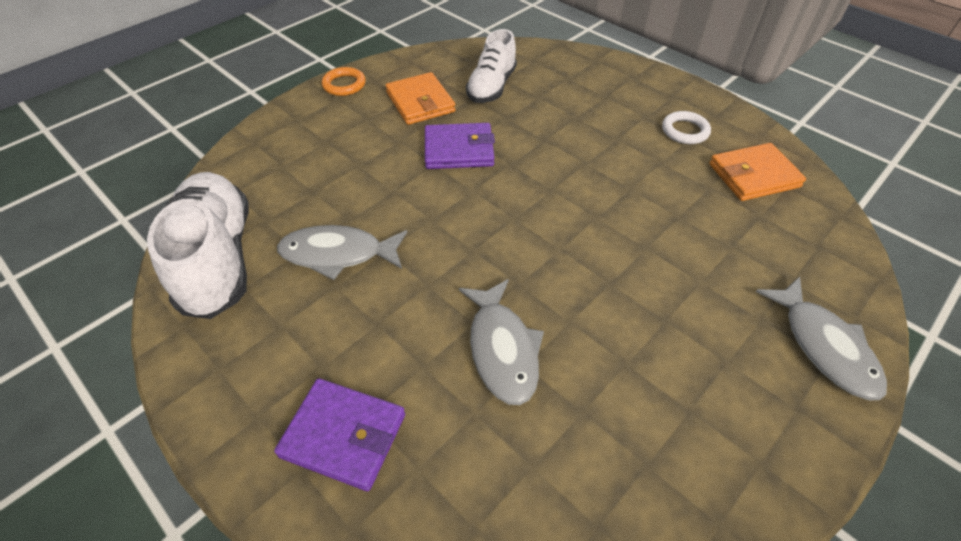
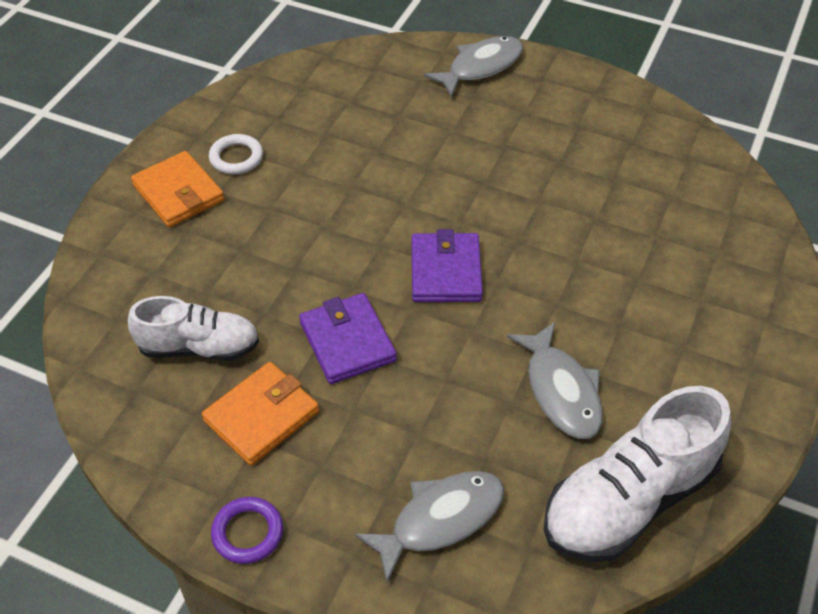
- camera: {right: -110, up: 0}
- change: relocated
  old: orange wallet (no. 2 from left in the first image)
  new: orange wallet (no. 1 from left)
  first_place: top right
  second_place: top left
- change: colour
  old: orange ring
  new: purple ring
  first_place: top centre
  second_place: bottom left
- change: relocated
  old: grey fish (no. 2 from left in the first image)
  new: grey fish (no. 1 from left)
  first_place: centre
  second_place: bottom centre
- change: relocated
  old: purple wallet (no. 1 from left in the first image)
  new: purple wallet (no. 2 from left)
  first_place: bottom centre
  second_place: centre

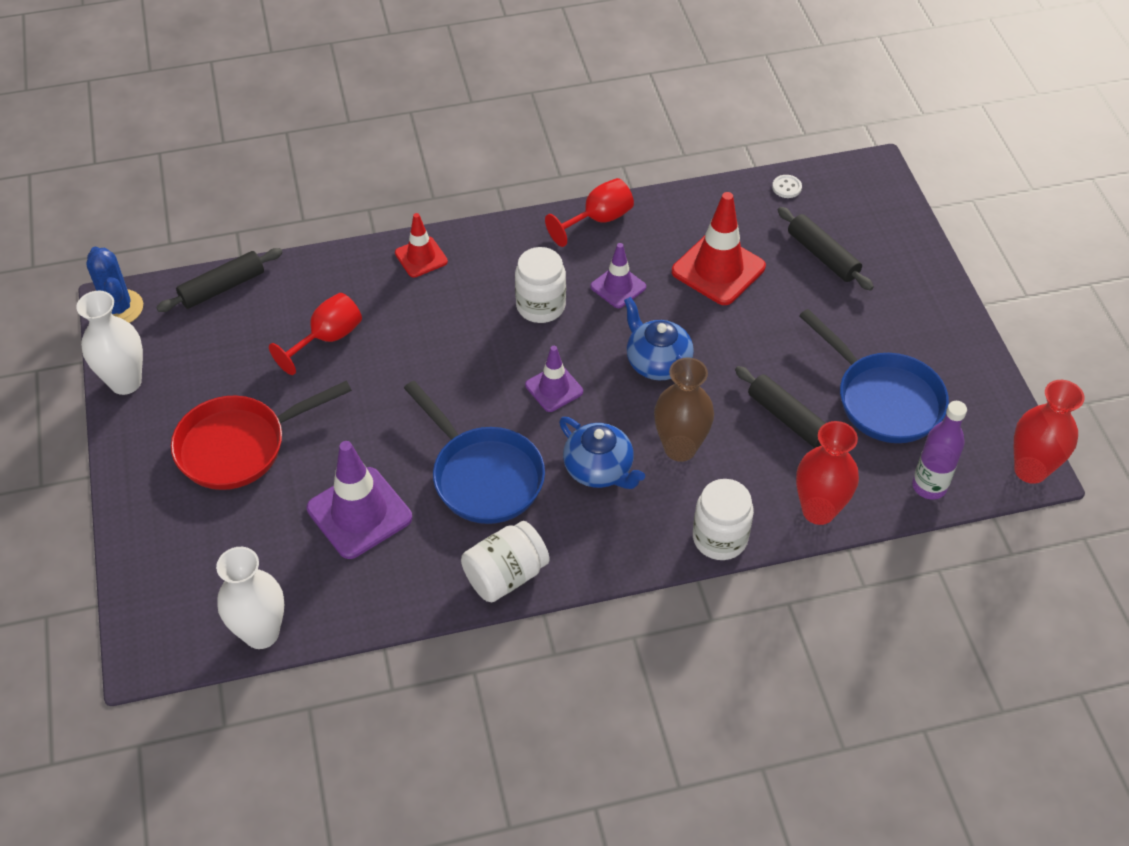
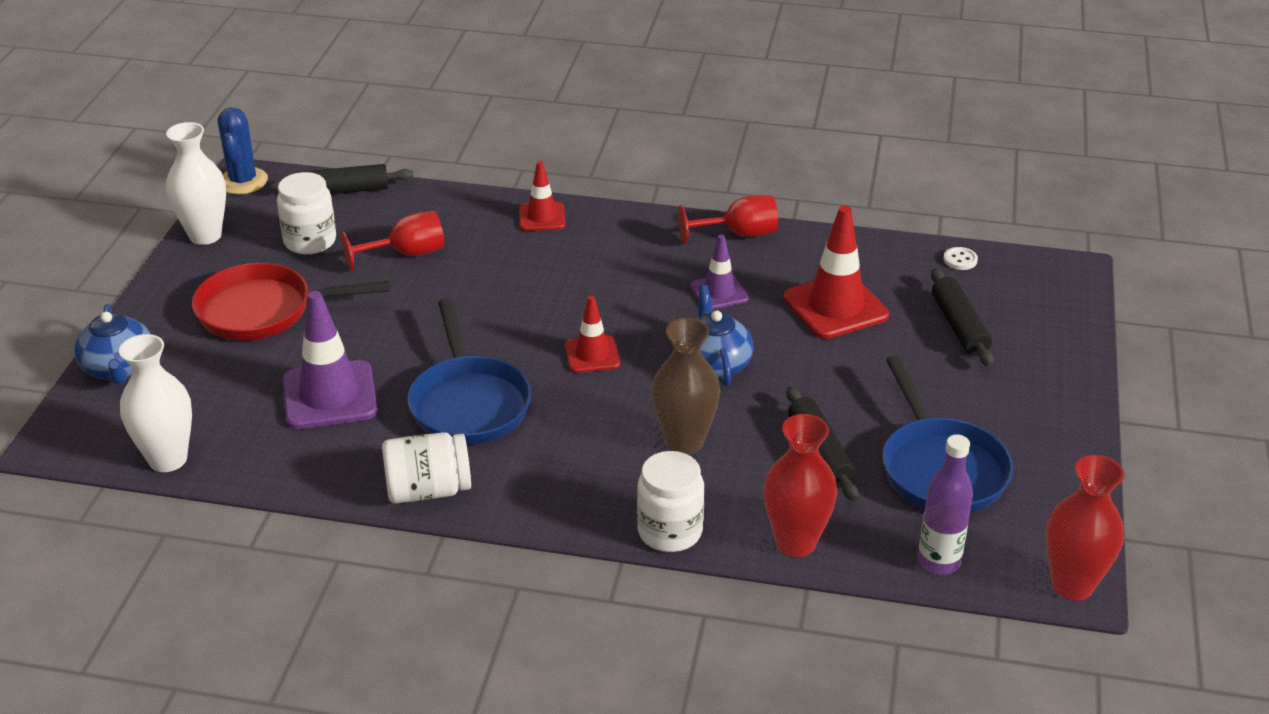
- camera: {right: 25, up: -15}
- change: relocated
  old: blue teapot (no. 1 from left)
  first_place: centre
  second_place: middle left
- change: relocated
  old: white jar (no. 2 from left in the first image)
  new: white jar (no. 1 from left)
  first_place: centre
  second_place: top left
- change: colour
  old: purple traffic cone (no. 2 from left)
  new: red traffic cone (no. 2 from left)
  first_place: centre
  second_place: centre

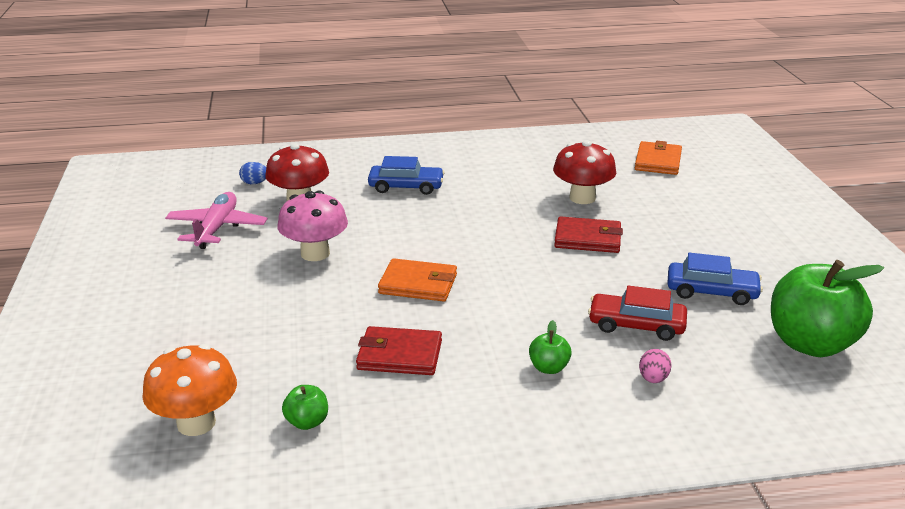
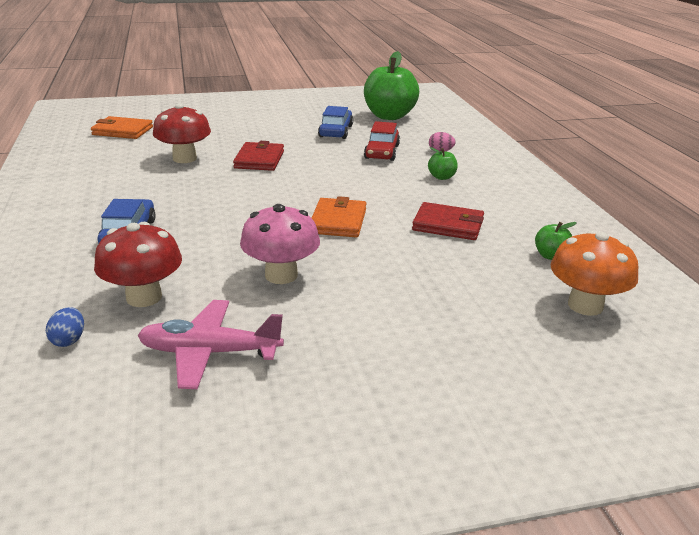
- camera: {right: -95, up: 0}
- change: spun
  old: red wallet (no. 1 from left in the first image)
  first_place: bottom centre
  second_place: centre
  degrees: -75

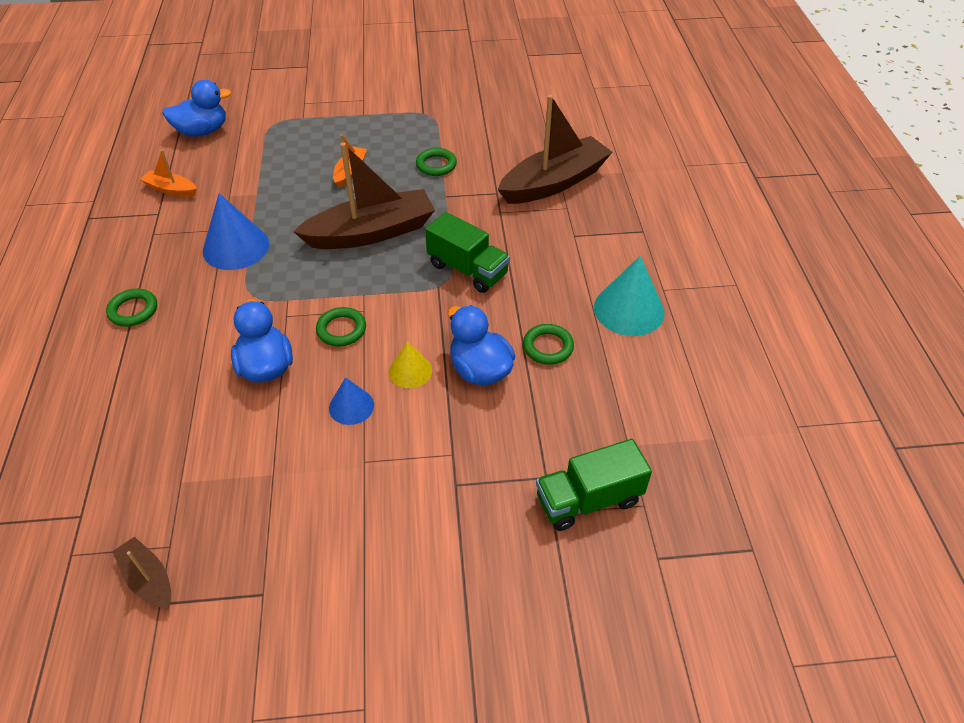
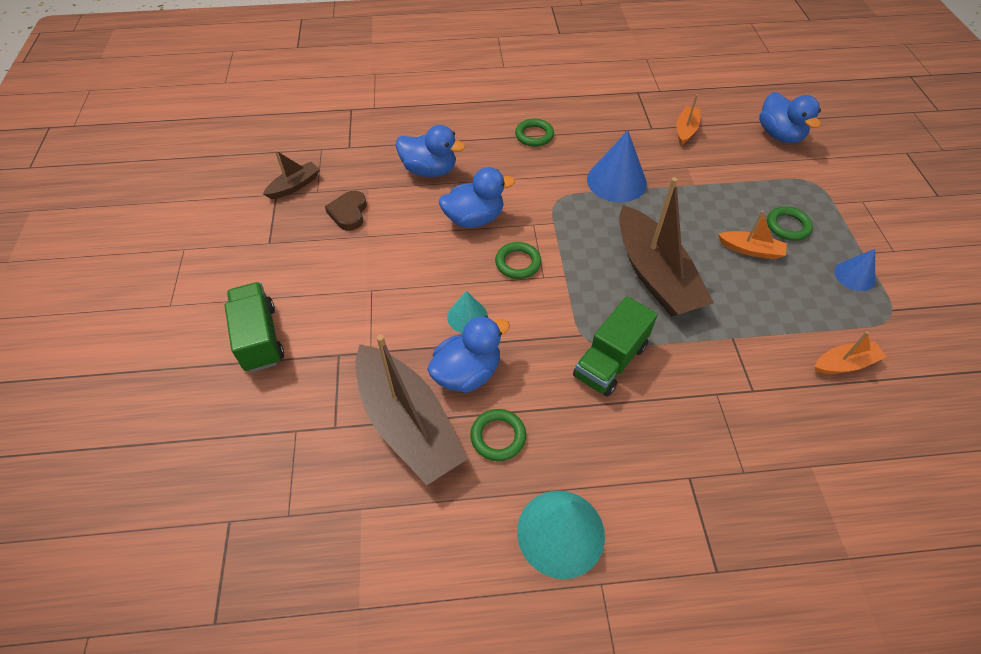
- camera: {right: 90, up: 5}
- change: relocated
  old: green truck (no. 2 from left in the first image)
  new: green truck (no. 1 from left)
  first_place: bottom centre
  second_place: middle left
- change: appeared
  new: brown heart
  second_place: top centre
- change: relocated
  old: brown boat (no. 3 from left in the first image)
  new: brown boat (no. 2 from left)
  first_place: top centre
  second_place: centre
- change: appeared
  new: blue duck (no. 1 from left)
  second_place: top centre
- change: colour
  old: yellow cone
  new: turquoise cone (no. 1 from left)
  first_place: centre
  second_place: centre
- change: relocated
  old: green ring (no. 3 from left in the first image)
  new: green ring (no. 4 from left)
  first_place: top centre
  second_place: middle right
- change: appeared
  new: orange boat (no. 3 from left)
  second_place: middle right
- change: relocated
  old: blue cone (no. 2 from left)
  first_place: centre
  second_place: middle right

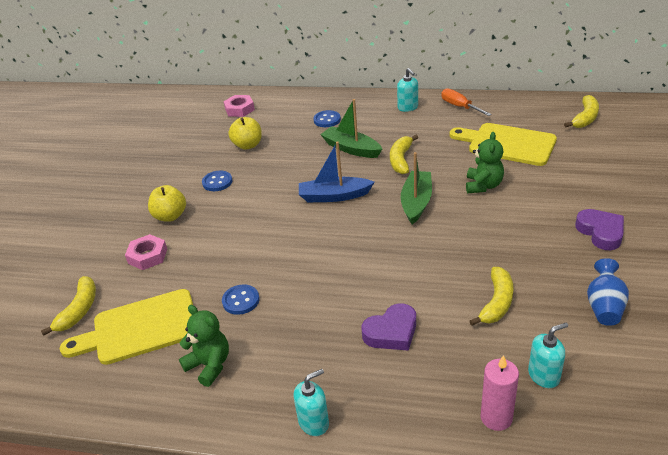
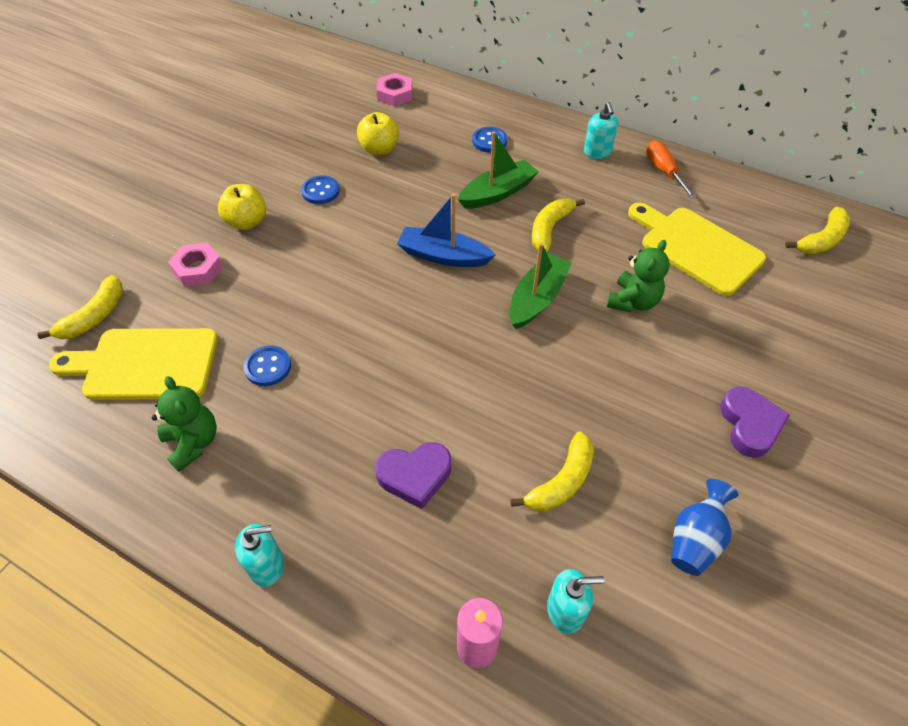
- camera: {right: 15, up: 15}
- change: spun
  old: green boat (no. 1 from left)
  first_place: top centre
  second_place: top centre
  degrees: 90

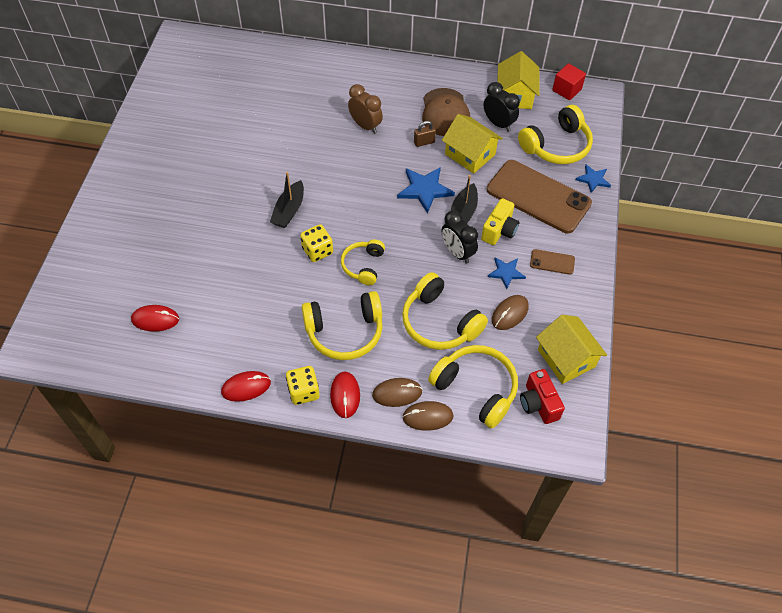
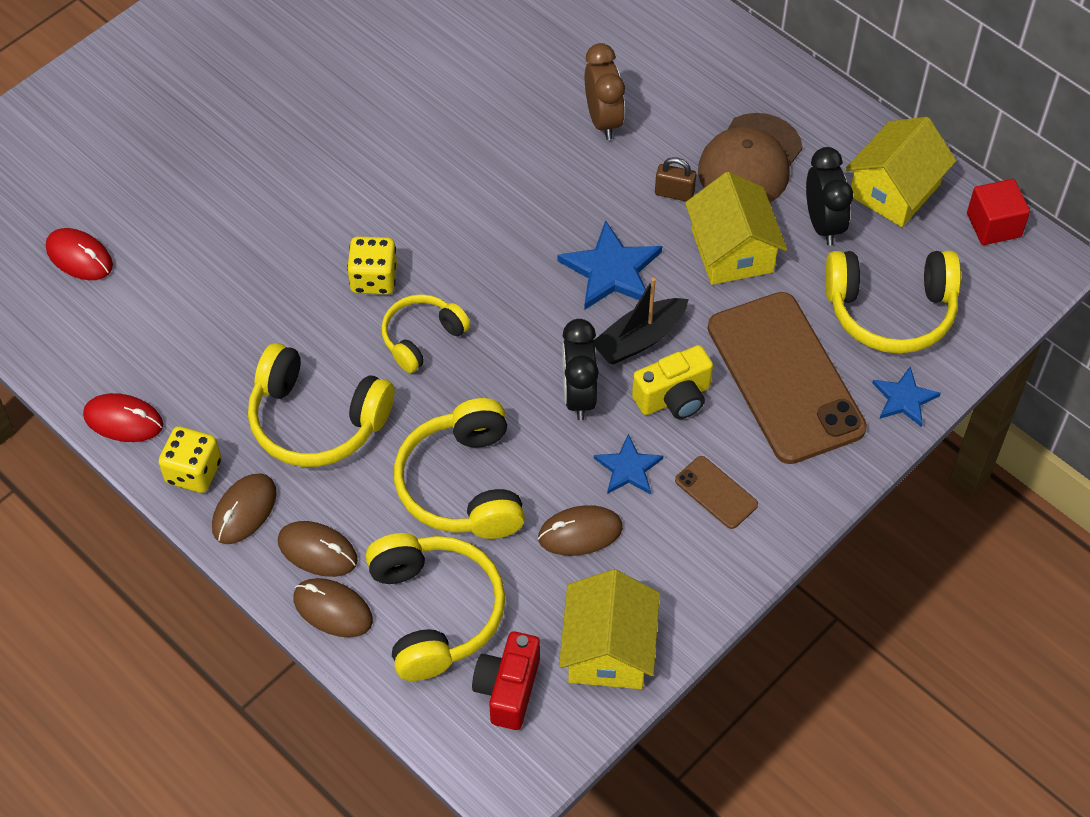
- camera: {right: 35, up: 0}
- change: colour
  old: red mouse (no. 3 from left)
  new: brown mouse (no. 1 from left)
  first_place: centre
  second_place: middle left
- change: missing
  old: black boat (no. 1 from left)
  first_place: top centre

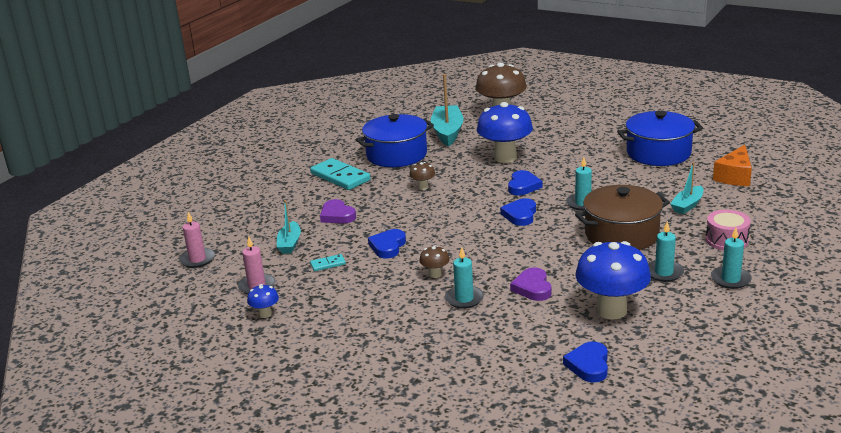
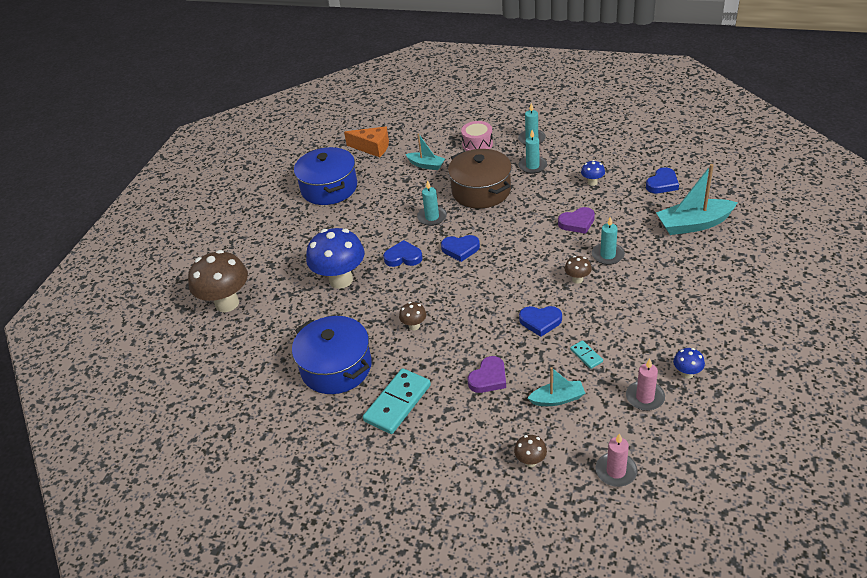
- camera: {right: -100, up: 15}
- change: appeared
  new: brown mushroom (no. 3 from left)
  second_place: bottom centre
- change: size
  old: blue mushroom (no. 3 from left in the first image)
  first_place: middle right
  second_place: top right
  factor: 0.45
- change: spun
  old: blue heart (no. 4 from left)
  first_place: bottom right
  second_place: top right
  degrees: -45
- change: relocated
  old: turquoise boat (no. 2 from left in the first image)
  new: turquoise boat (no. 3 from left)
  first_place: top centre
  second_place: middle right

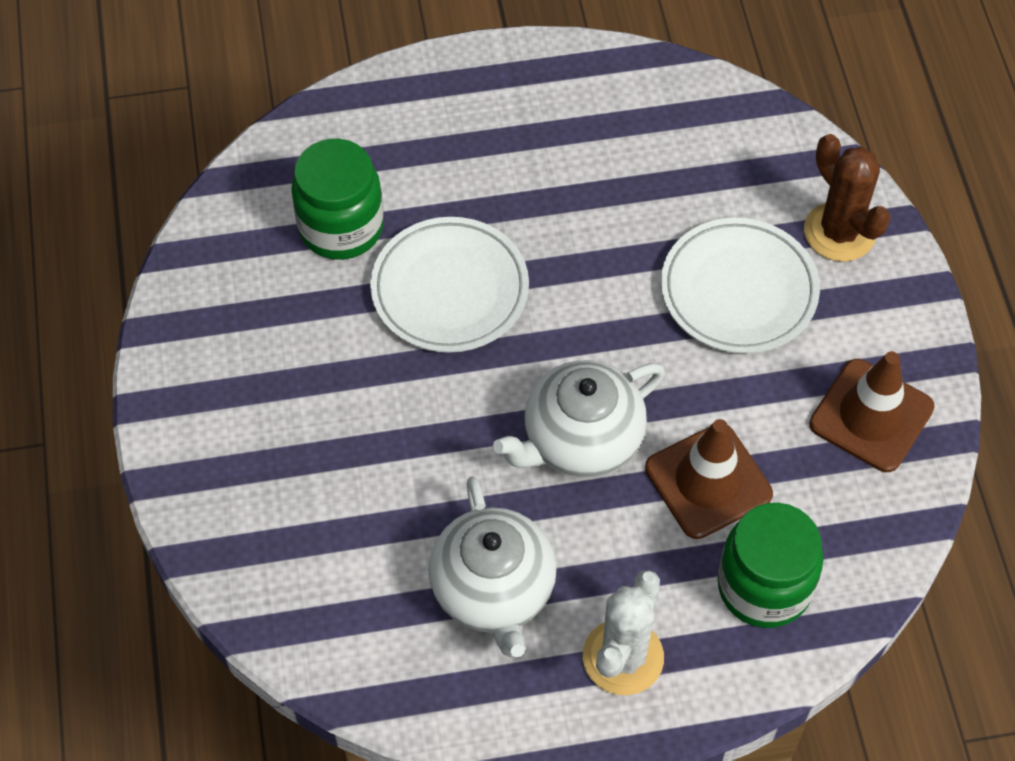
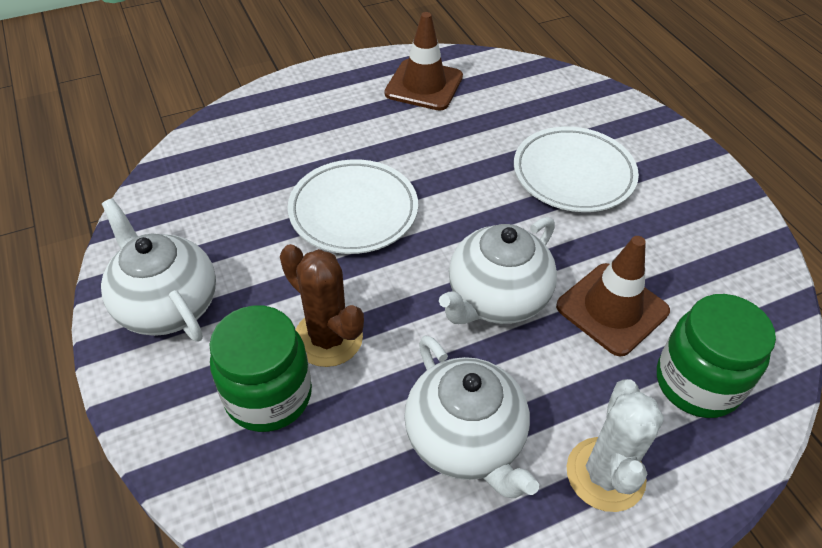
- camera: {right: -15, up: -10}
- change: appeared
  new: white teapot (no. 1 from left)
  second_place: middle left
- change: relocated
  old: green jar (no. 1 from left)
  first_place: top left
  second_place: bottom left
- change: relocated
  old: brown cactus
  first_place: top right
  second_place: centre
- change: relocated
  old: brown traffic cone (no. 2 from left in the first image)
  new: brown traffic cone (no. 1 from left)
  first_place: middle right
  second_place: top centre

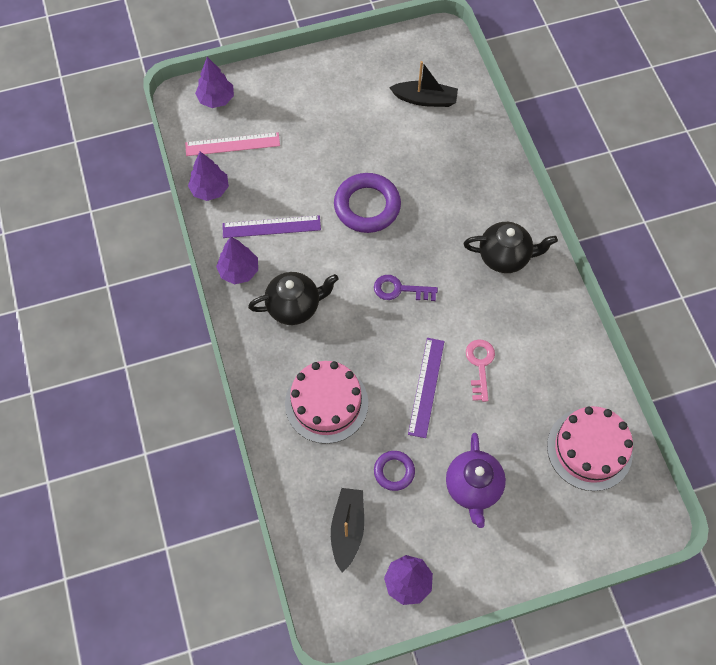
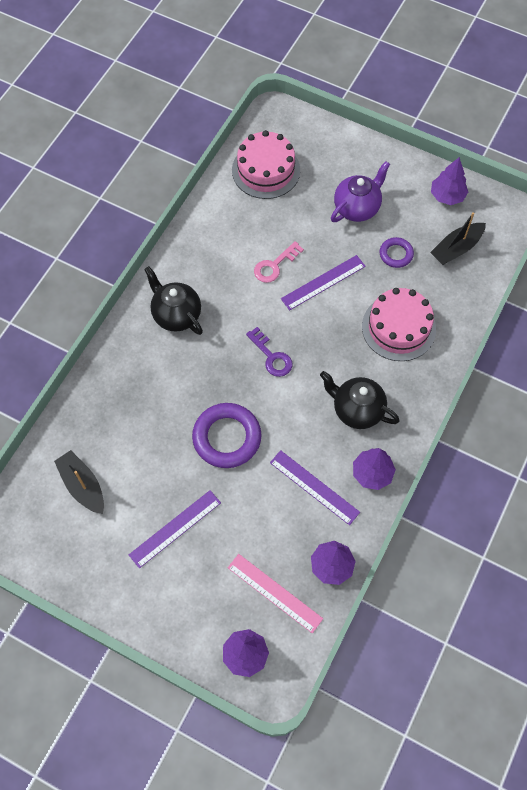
- camera: {right: -135, up: 0}
- change: appeared
  new: purple ruler (no. 1 from left)
  second_place: bottom left

